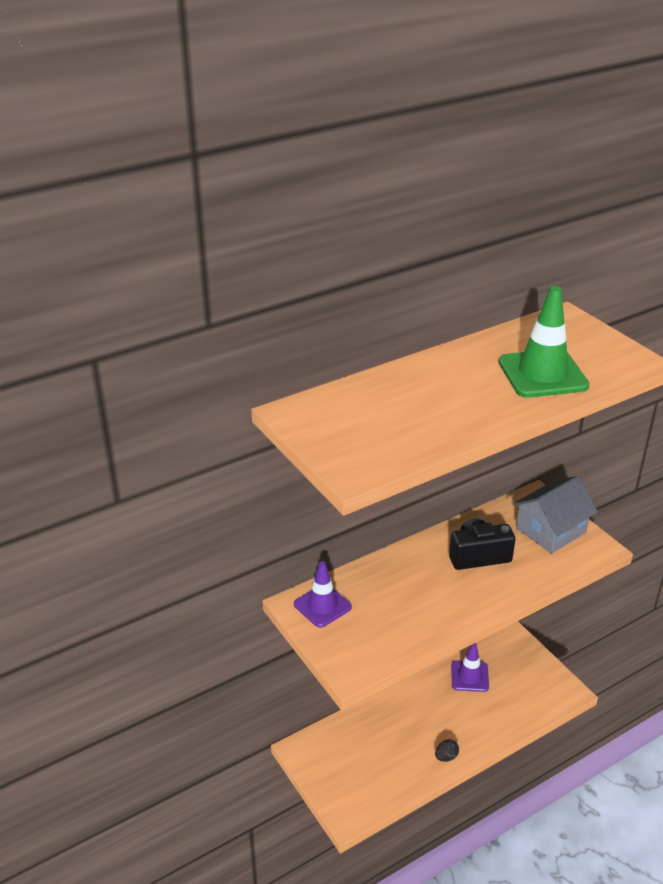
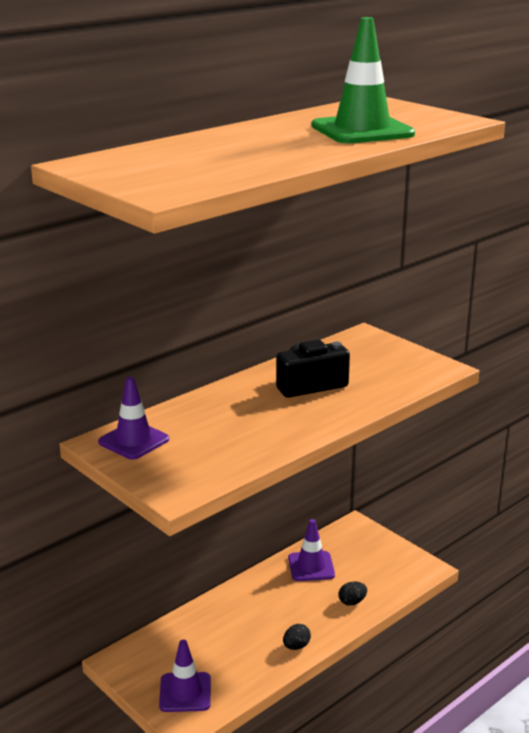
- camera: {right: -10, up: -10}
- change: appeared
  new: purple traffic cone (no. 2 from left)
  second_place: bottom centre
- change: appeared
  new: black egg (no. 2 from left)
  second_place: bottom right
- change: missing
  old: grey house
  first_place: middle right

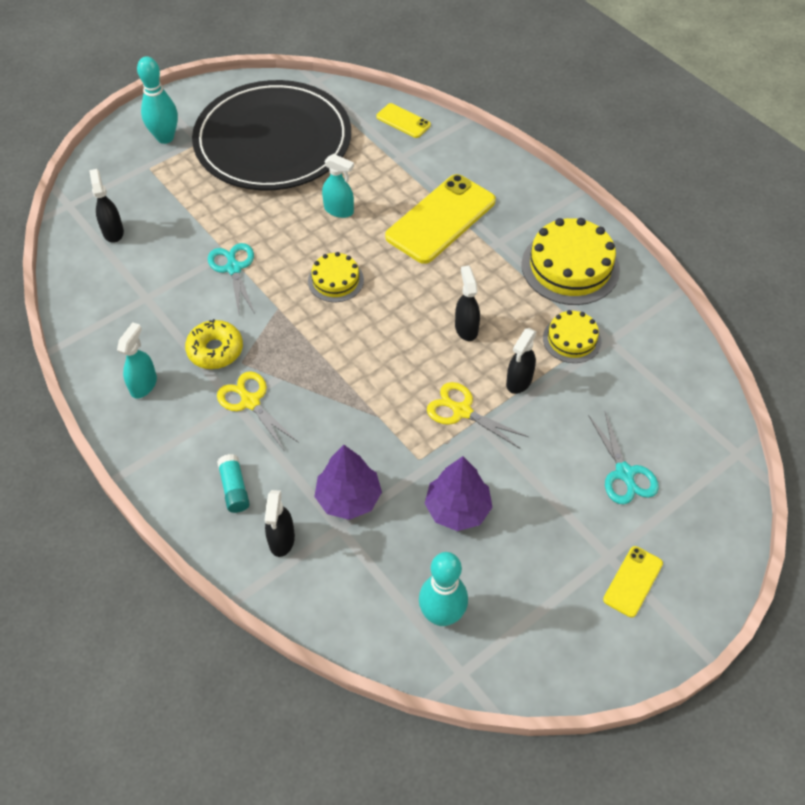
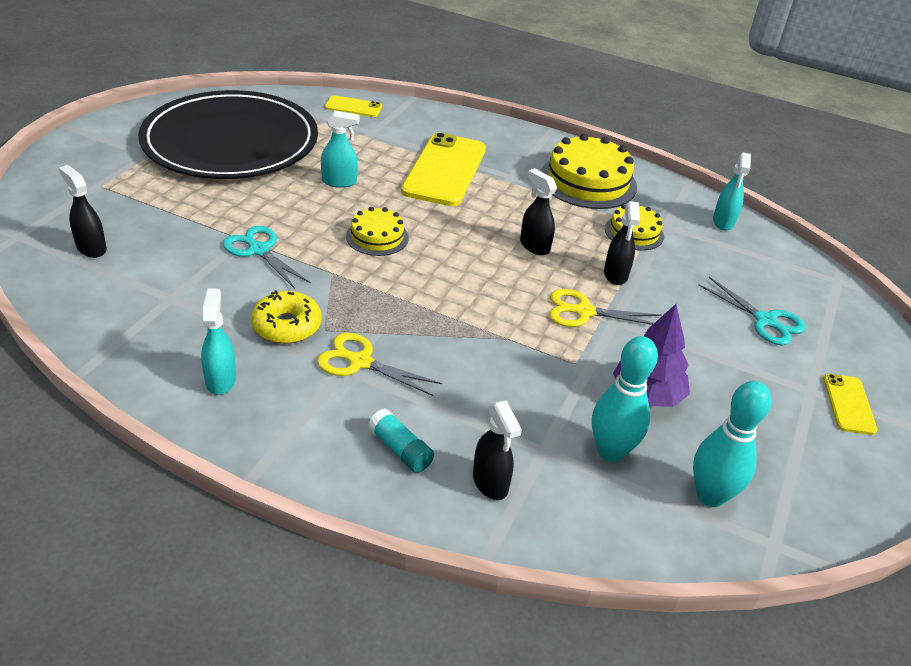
- camera: {right: -30, up: -15}
- change: relocated
  old: turquoise bowling pin (no. 1 from left)
  first_place: top left
  second_place: middle right
- change: appeared
  new: turquoise spray bottle (no. 3 from left)
  second_place: top right
- change: missing
  old: purple tree (no. 1 from left)
  first_place: centre

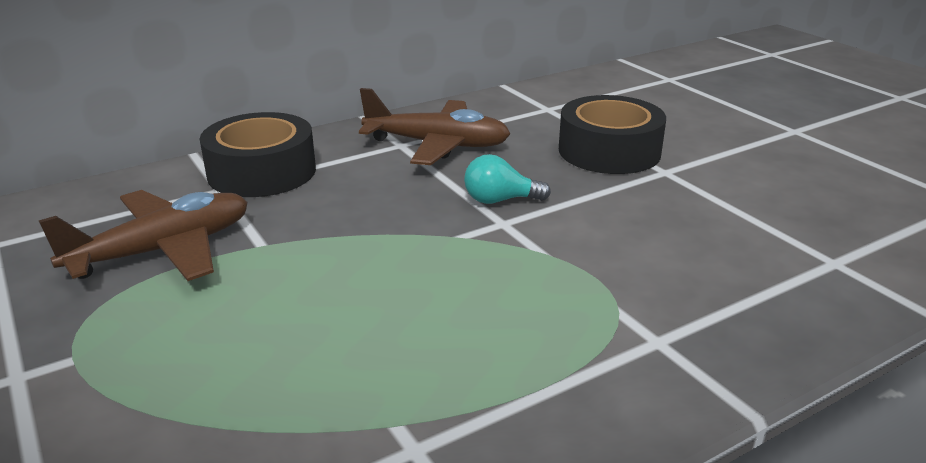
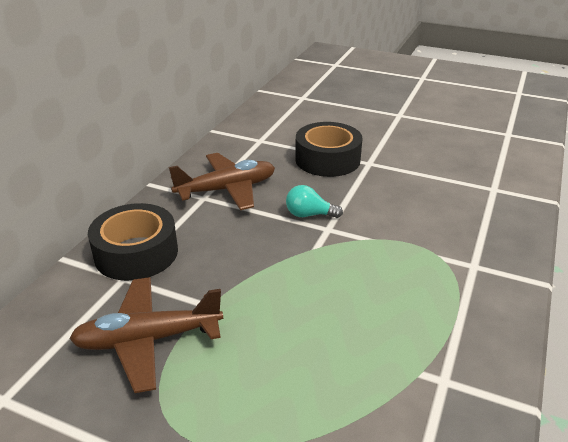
- camera: {right: -35, up: 5}
- change: spun
  old: brown plane (no. 1 from left)
  first_place: middle left
  second_place: bottom left
  degrees: -120
- change: spun
  old: turquoise light bulb
  first_place: centre
  second_place: centre
  degrees: 45

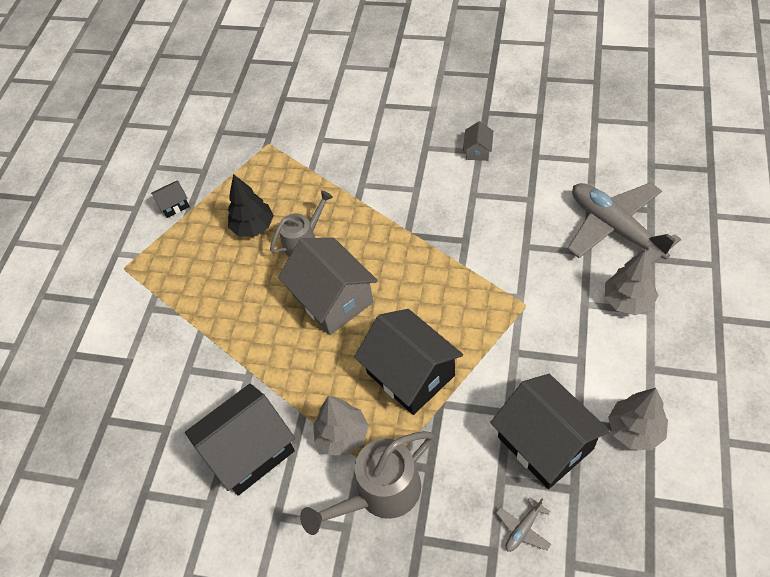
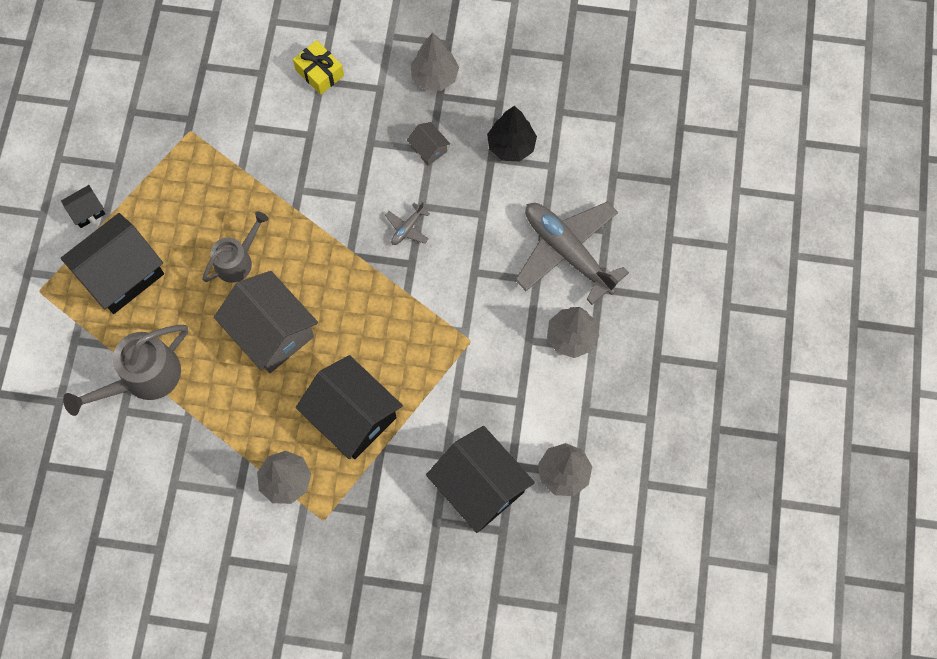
- camera: {right: -10, up: 15}
- change: relocated
  old: black house (no. 2 from left)
  first_place: bottom left
  second_place: middle left
- change: relocated
  old: grey watering can (no. 2 from left in the first image)
  new: grey watering can (no. 1 from left)
  first_place: bottom centre
  second_place: middle left
- change: appeared
  new: yellow gift
  second_place: top centre
- change: relocated
  old: grey plane (no. 1 from left)
  first_place: bottom right
  second_place: centre
- change: spun
  old: grey house (no. 2 from left)
  first_place: top centre
  second_place: top centre
  degrees: -45
- change: appeared
  new: grey tree (no. 2 from left)
  second_place: top centre
- change: relocated
  old: black tree
  first_place: middle left
  second_place: top centre

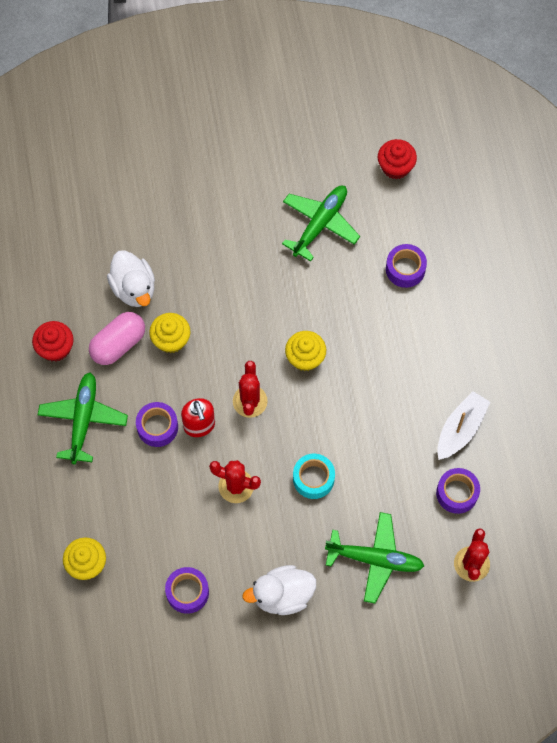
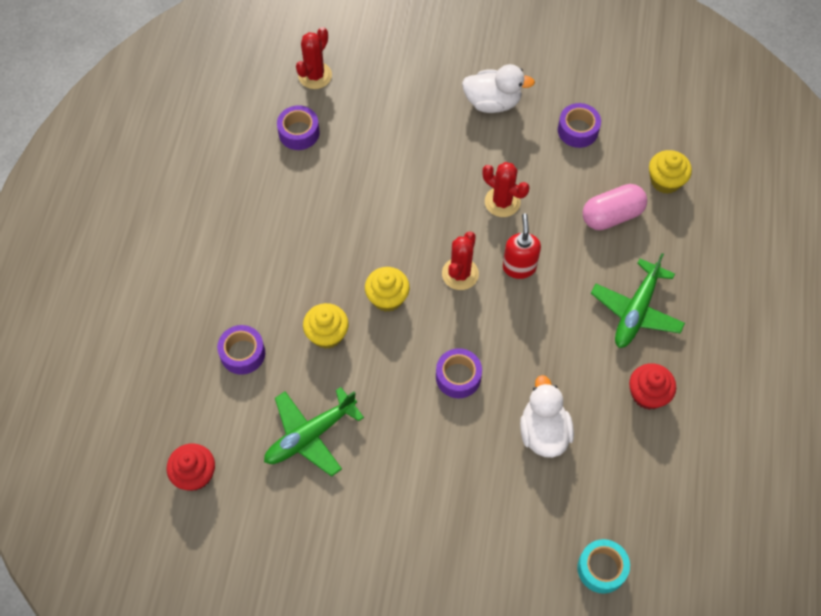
- camera: {right: -160, up: -5}
- change: relocated
  old: yellow cupcake (no. 2 from left in the first image)
  new: yellow cupcake (no. 1 from left)
  first_place: middle left
  second_place: centre
- change: relocated
  old: purple tape (no. 1 from left in the first image)
  new: purple tape (no. 3 from left)
  first_place: middle left
  second_place: centre
- change: relocated
  old: turquoise tape
  first_place: centre
  second_place: bottom right
- change: relocated
  old: pink capsule
  first_place: middle left
  second_place: middle right
- change: missing
  old: green plane (no. 3 from left)
  first_place: bottom right
- change: missing
  old: white boat
  first_place: middle right

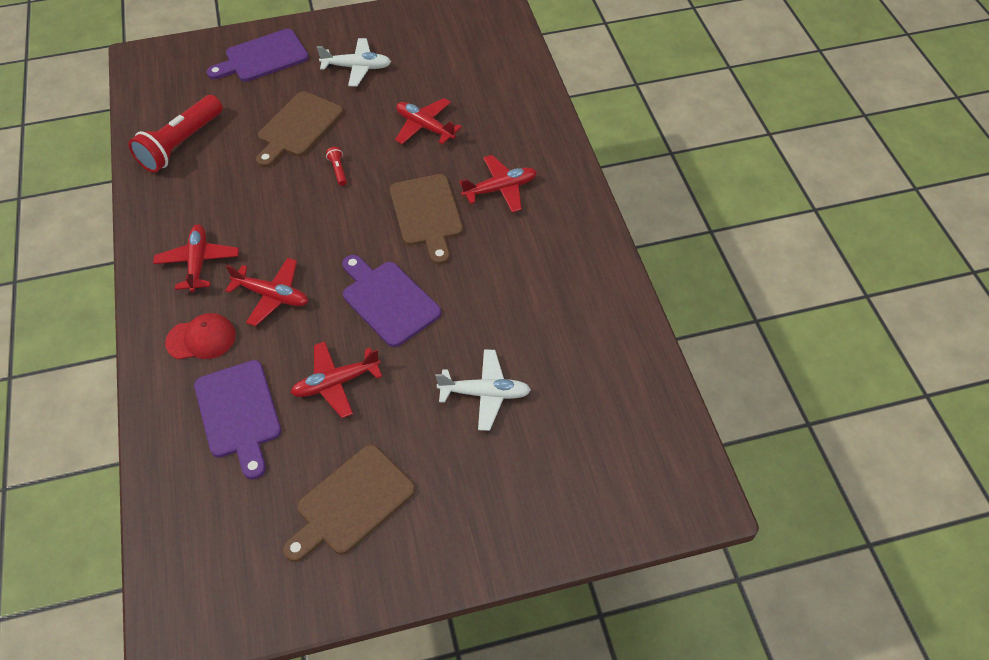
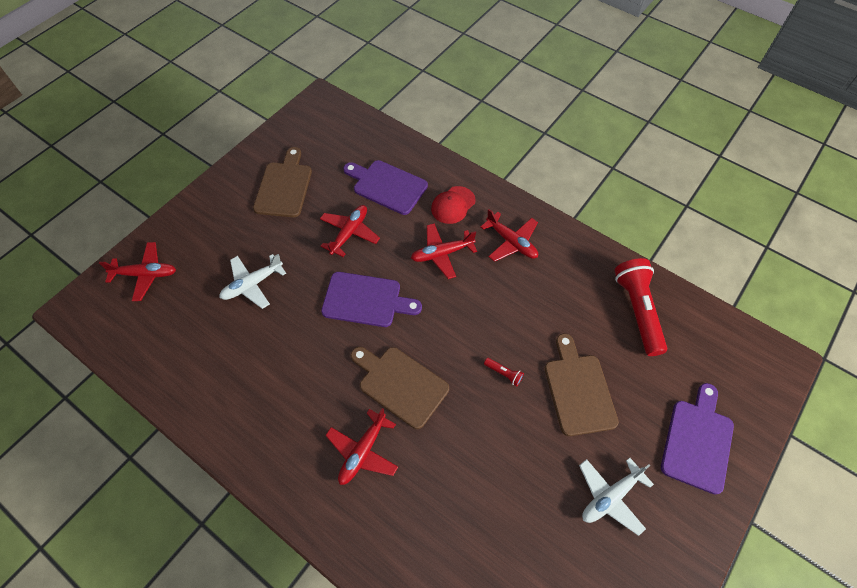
- camera: {right: 140, up: 5}
- change: relocated
  old: red plane (no. 4 from left in the first image)
  new: red plane (no. 1 from left)
  first_place: top centre
  second_place: middle left

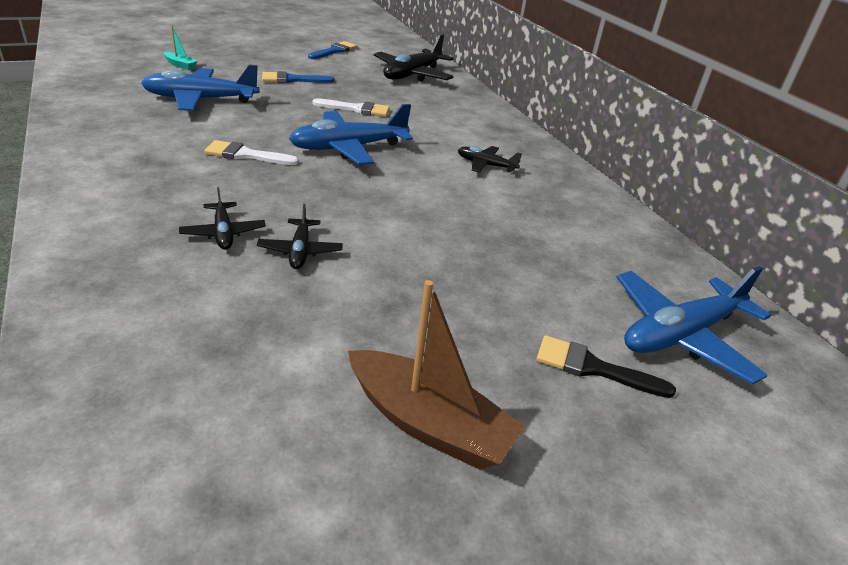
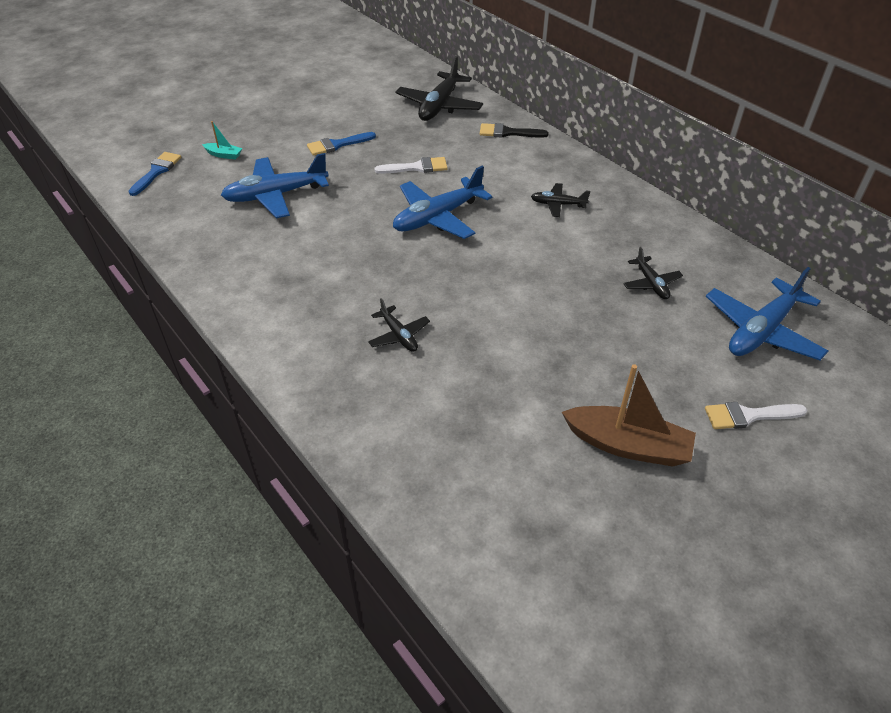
- camera: {right: -10, up: 10}
- change: relocated
  old: blue brush (no. 2 from left in the first image)
  new: blue brush (no. 1 from left)
  first_place: top centre
  second_place: top left
- change: relocated
  old: black brush
  first_place: middle right
  second_place: top centre
- change: relocated
  old: black plane (no. 2 from left in the first image)
  new: black plane (no. 4 from left)
  first_place: centre
  second_place: middle right
- change: relocated
  old: white brush (no. 1 from left in the first image)
  new: white brush (no. 2 from left)
  first_place: top left
  second_place: middle right

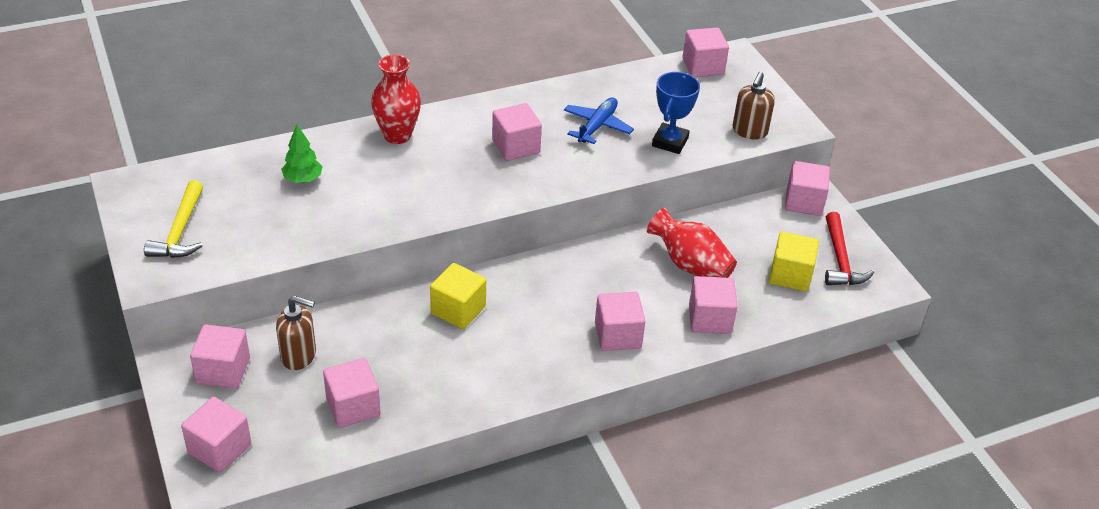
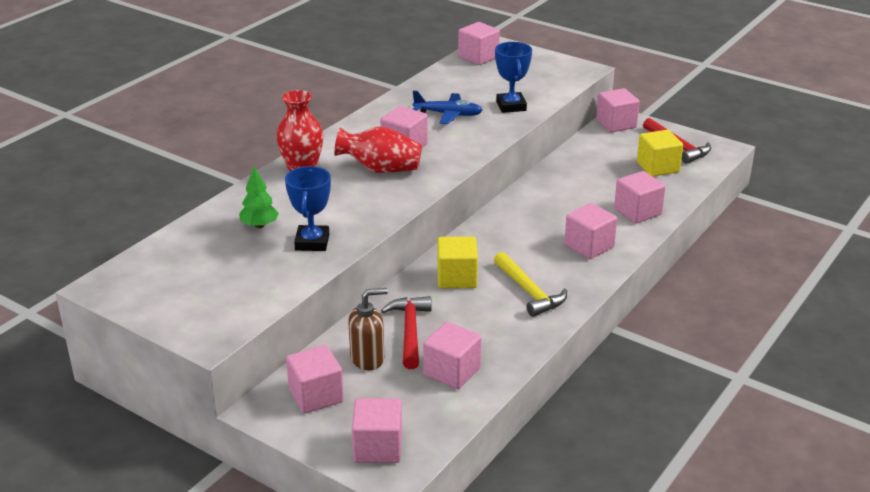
- camera: {right: -30, up: -10}
- change: appeared
  new: blue trophy (no. 1 from left)
  second_place: centre
- change: relocated
  old: red vase (no. 2 from left)
  first_place: centre
  second_place: top centre
- change: appeared
  new: red hammer (no. 1 from left)
  second_place: bottom centre
- change: spun
  old: blue plane
  first_place: top centre
  second_place: top centre
  degrees: 105
- change: relocated
  old: yellow hammer
  first_place: middle left
  second_place: centre
- change: missing
  old: brown soap dispenser (no. 2 from left)
  first_place: top right

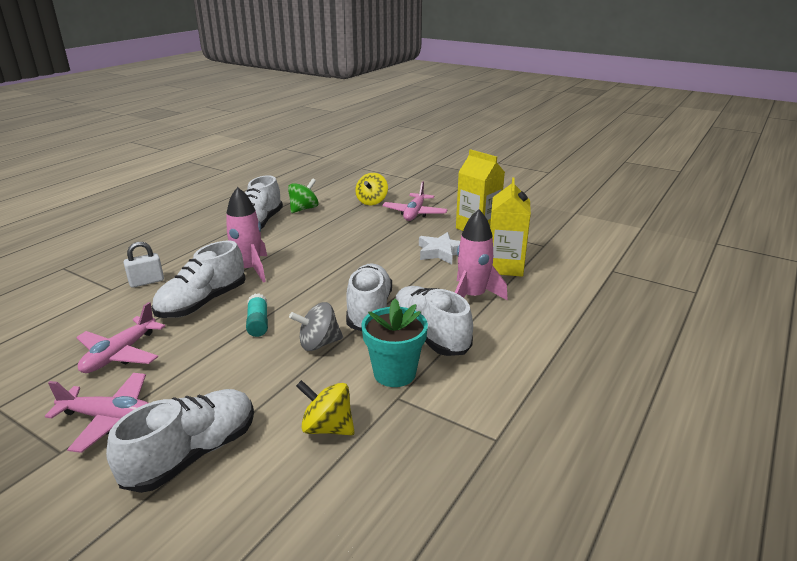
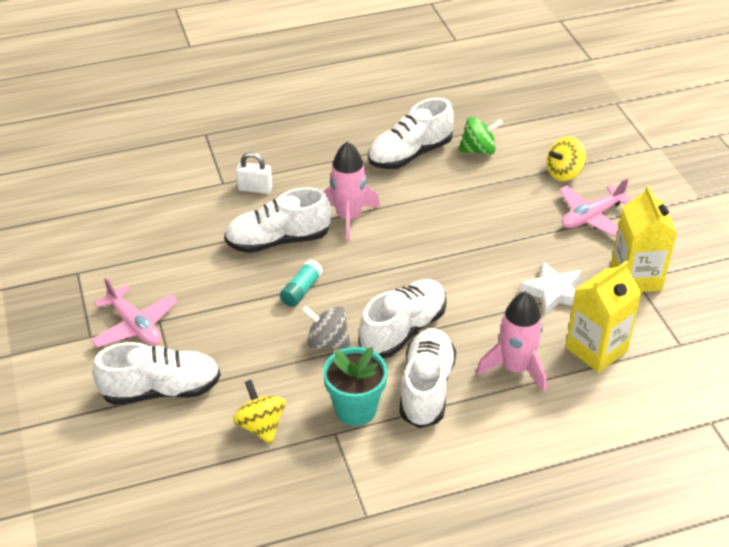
- camera: {right: 40, up: 15}
- change: missing
  old: pink plane (no. 2 from left)
  first_place: middle left

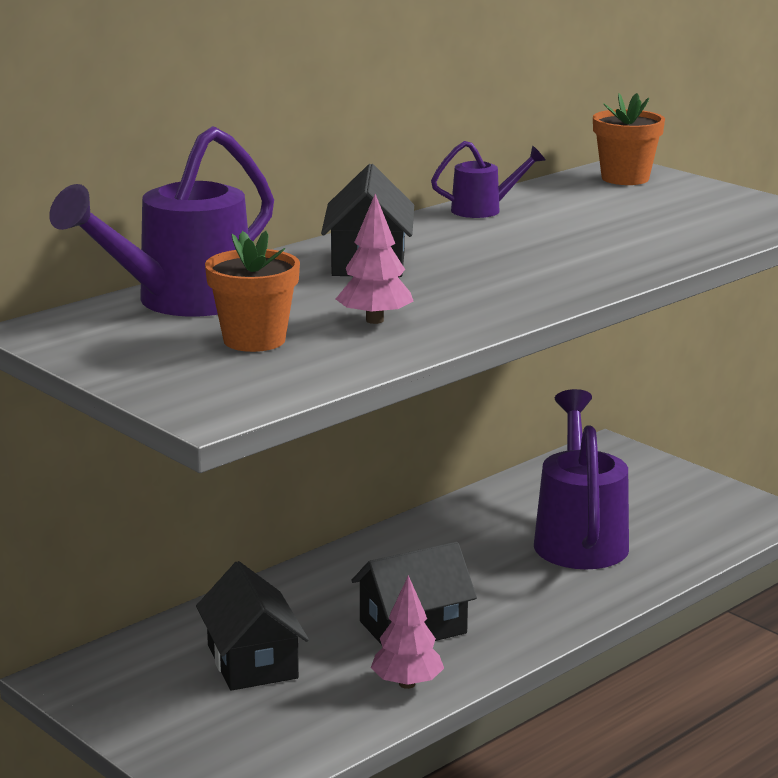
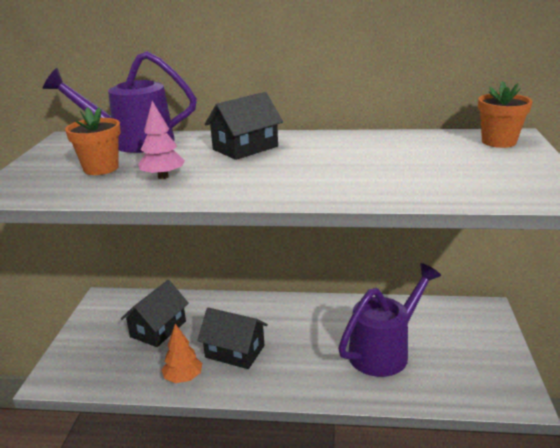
- camera: {right: 50, up: 5}
- change: colour
  old: pink tree (no. 2 from left)
  new: orange tree
  first_place: bottom centre
  second_place: bottom left
- change: missing
  old: purple watering can (no. 2 from left)
  first_place: top centre

